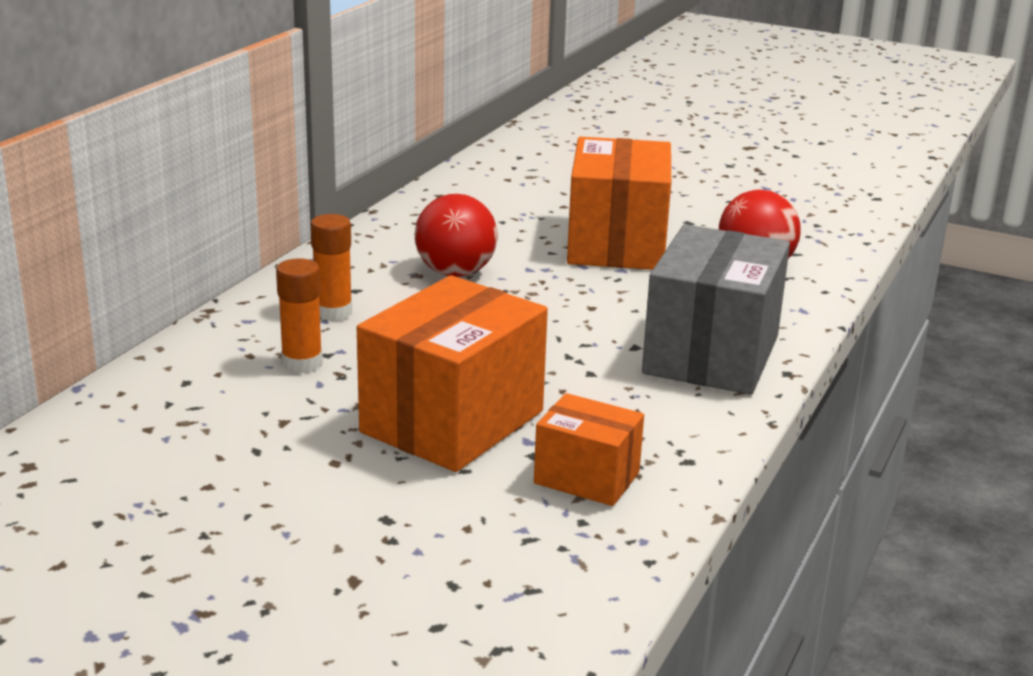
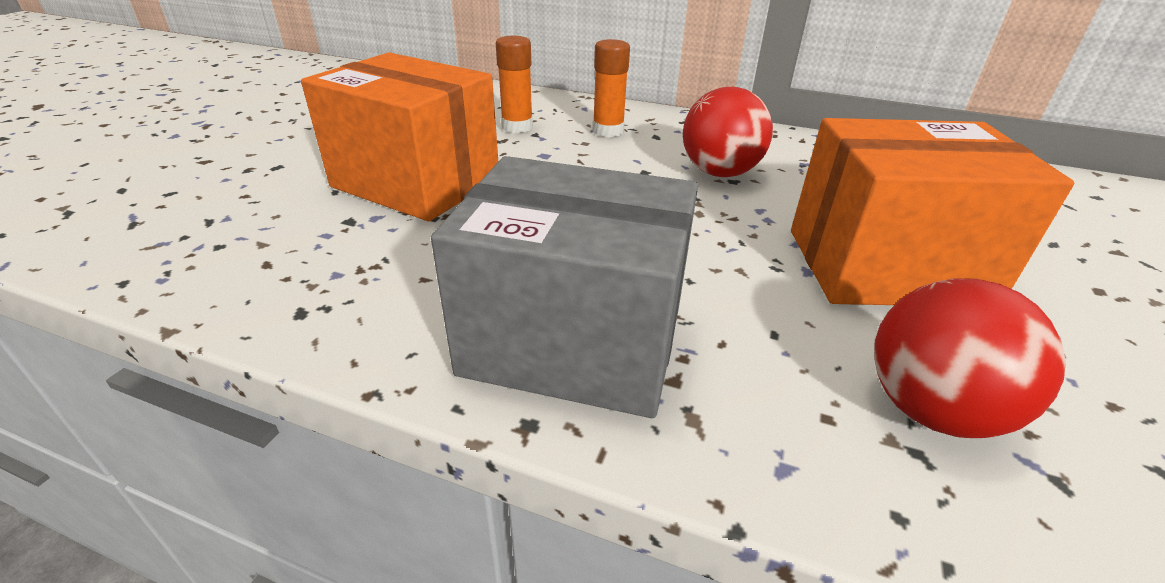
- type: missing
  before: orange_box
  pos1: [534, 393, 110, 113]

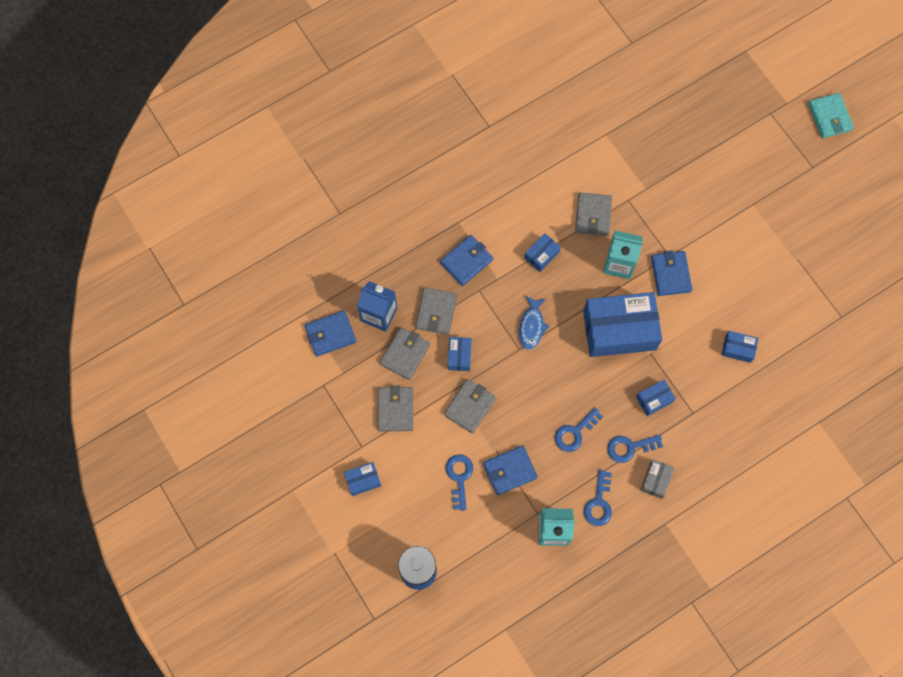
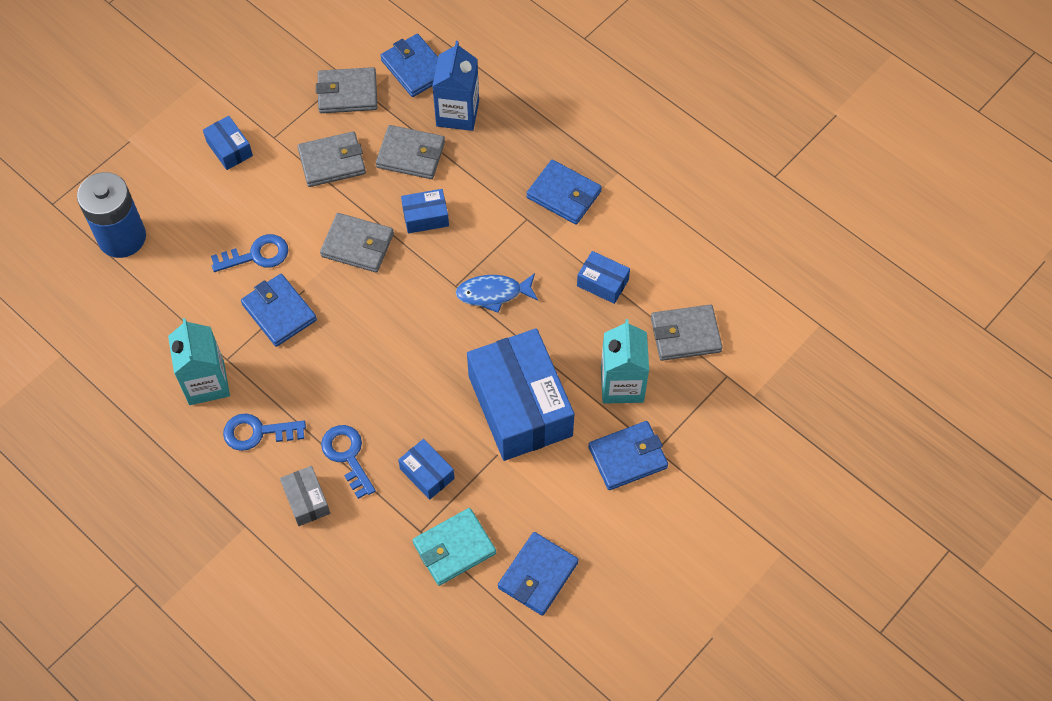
- type: spun
  before: grey_box
  pos1: [640, 459, 34, 40]
  pos2: [280, 466, 50, 60]
  turn: 60
- type: relocated
  before: grey_wallet
  pos1: [416, 288, 41, 47]
  pos2: [316, 67, 61, 46]
- type: relocated
  before: turquoise_wallet
  pos1: [808, 93, 46, 45]
  pos2: [413, 508, 83, 78]
- type: exchanged
  before: blue_box
  after: blue_wallet
  pos1: [721, 331, 38, 32]
  pos2: [498, 532, 81, 84]
- type: missing
  before: blue_key
  pos1: [555, 407, 48, 45]

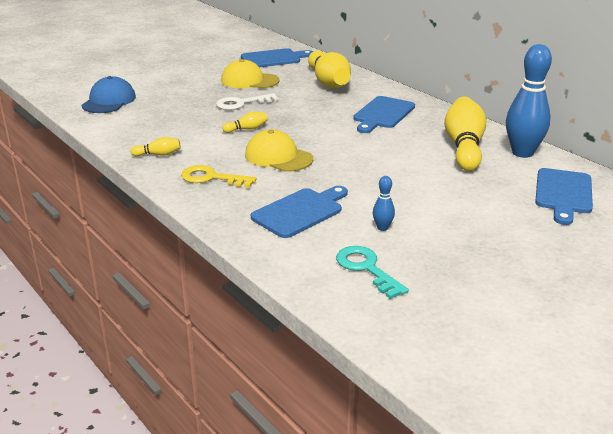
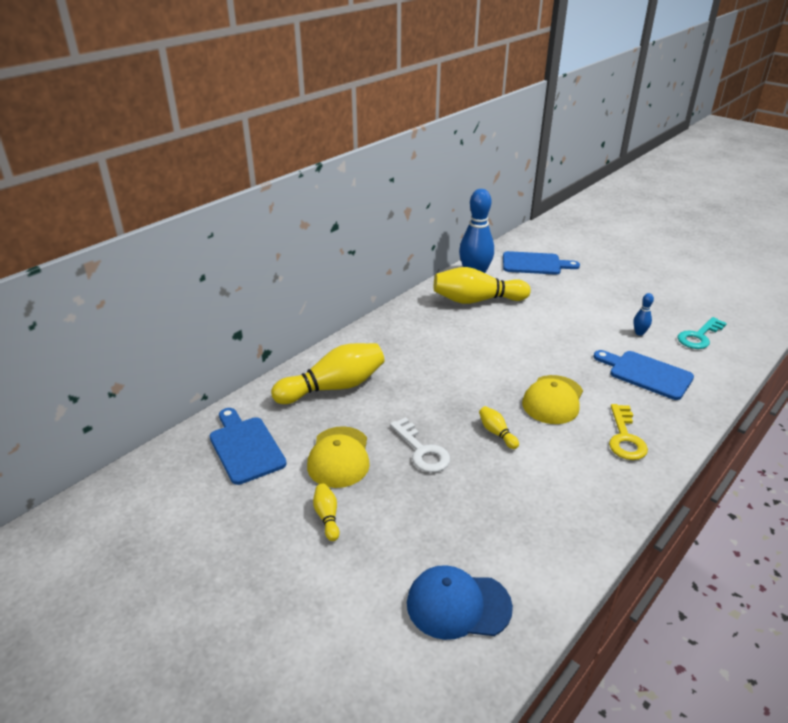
- type: relocated
  before: yellow_bowling_pin
  pos1: [131, 137, 50, 19]
  pos2: [313, 484, 27, 57]
- type: missing
  before: blue_cutting_board
  pos1: [353, 96, 62, 37]

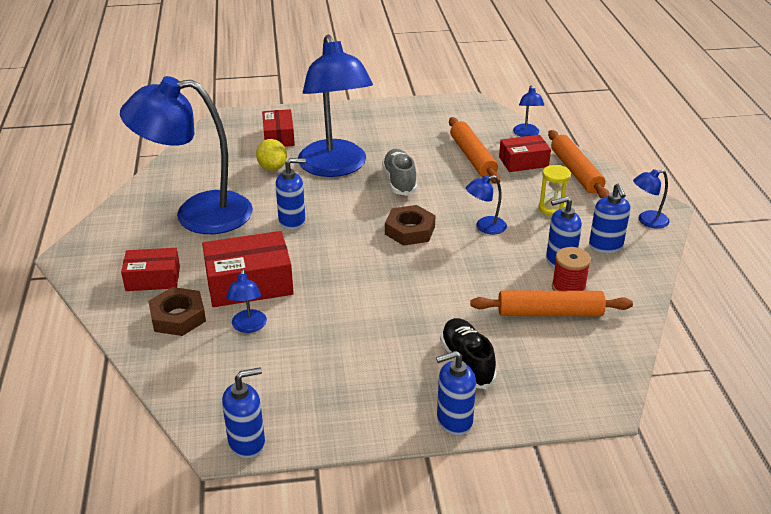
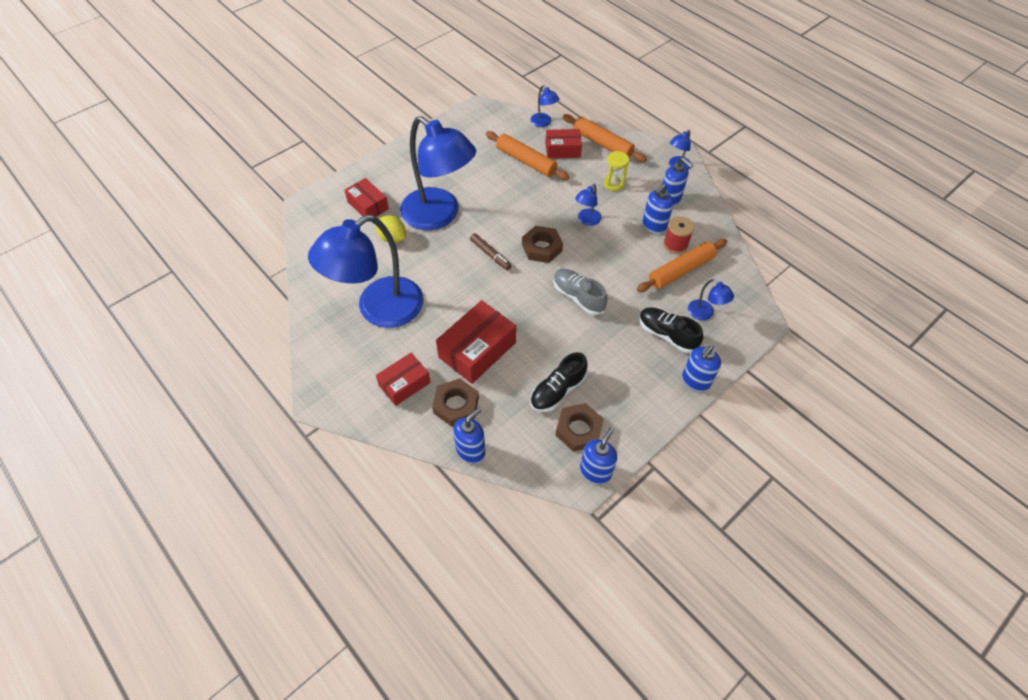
- type: relocated
  before: blue_soap_dispenser
  pos1: [275, 158, 31, 72]
  pos2: [453, 407, 32, 57]
- type: appeared
  after: brown_marker
  pos2: [470, 233, 41, 37]
- type: appeared
  after: black_shoe
  pos2: [530, 352, 58, 60]
- type: spun
  before: red_box
  pos1: [499, 135, 52, 37]
  pos2: [545, 129, 37, 30]
  turn: 45
- type: relocated
  before: grey_shoe
  pos1: [382, 149, 35, 47]
  pos2: [553, 269, 54, 46]
- type: appeared
  after: brown_nut
  pos2: [556, 403, 48, 49]
- type: relocated
  before: blue_lamp
  pos1: [227, 269, 40, 64]
  pos2: [688, 279, 46, 41]

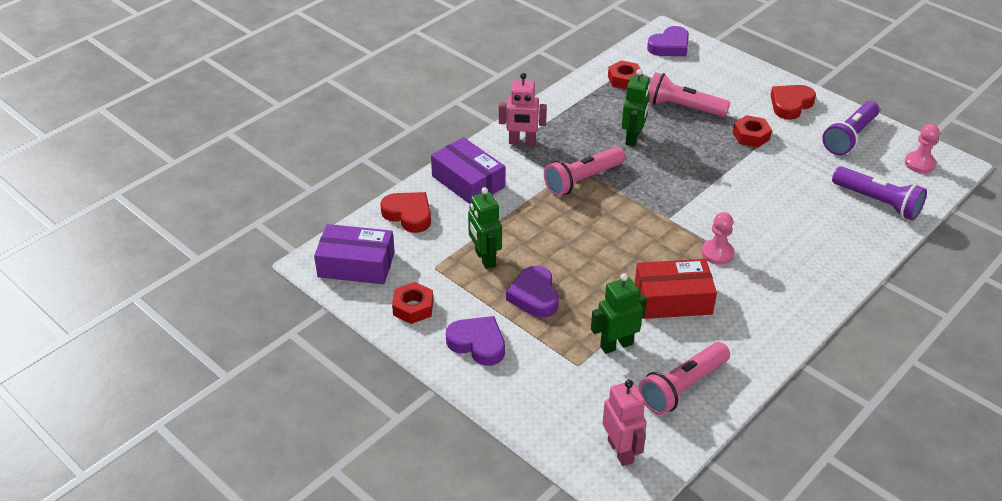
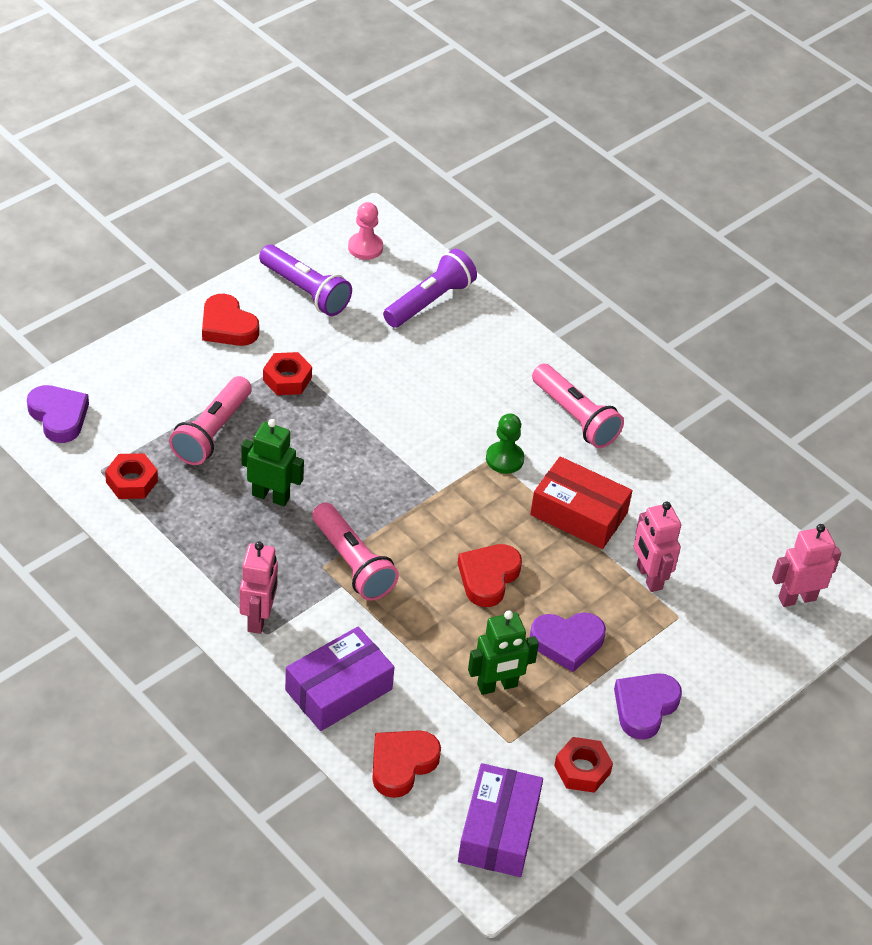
- type: appeared
  after: red_heart
  pos2: [458, 544, 64, 63]
- type: colour
  before: pink_pawn
  after: green_pawn
  pos1: [701, 212, 33, 53]
  pos2: [486, 414, 38, 60]
- type: spun
  before: red_box
  pos1: [635, 259, 82, 60]
  pos2: [530, 456, 102, 93]
  turn: -60
- type: relocated
  before: pink_flashlight
  pos1: [638, 342, 92, 73]
  pos2: [532, 364, 92, 84]
- type: colour
  before: green_robot
  after: pink_robot
  pos1: [591, 273, 56, 81]
  pos2: [634, 501, 47, 91]

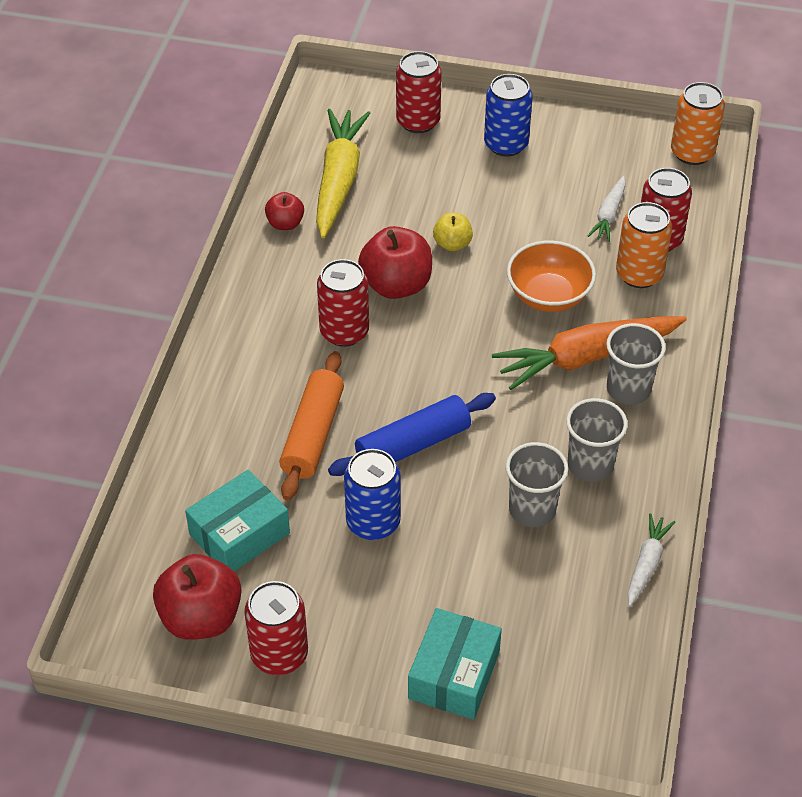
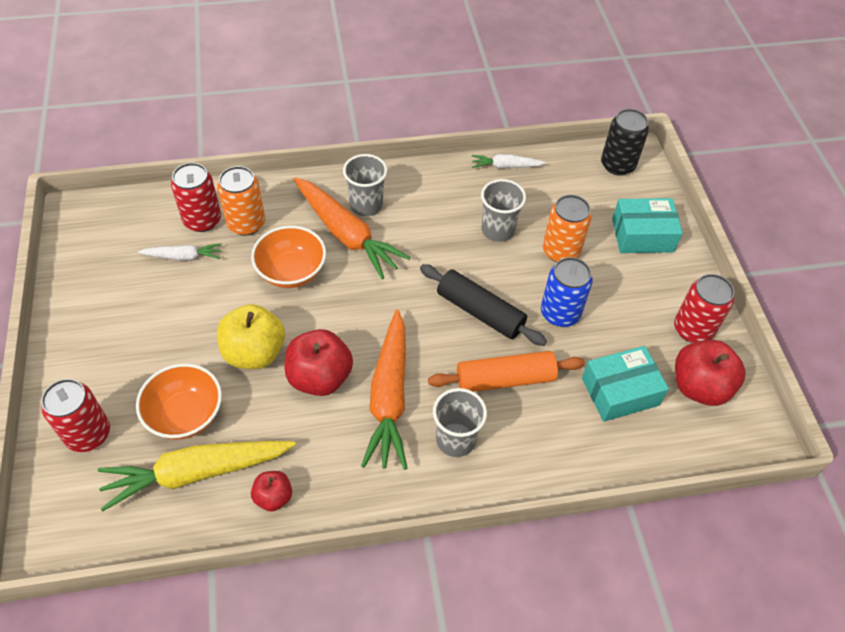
- type: appeared
  after: orange_bowl
  pos2: [136, 363, 86, 76]
- type: size
  before: yellow_apple
  pos1: [433, 213, 40, 38]
  pos2: [217, 304, 68, 65]
  scale: 1.82
- type: exchanged
  before: red_can
  after: orange_carrot
  pos1: [317, 259, 52, 88]
  pos2: [361, 310, 47, 160]
- type: colour
  before: blue_rolling_pin
  after: black_rolling_pin
  pos1: [328, 393, 168, 83]
  pos2: [420, 264, 127, 82]
- type: relocated
  before: grey_cup
  pos1: [566, 398, 62, 84]
  pos2: [433, 388, 54, 69]
- type: relocated
  before: orange_can
  pos1: [671, 82, 54, 83]
  pos2: [543, 195, 49, 67]
- type: spun
  before: turquoise_box
  pos1: [185, 470, 105, 101]
  pos2: [582, 346, 87, 76]
  turn: -45
- type: appeared
  after: black_can
  pos2: [601, 109, 48, 67]
- type: missing
  before: blue_can
  pos1: [484, 74, 49, 83]

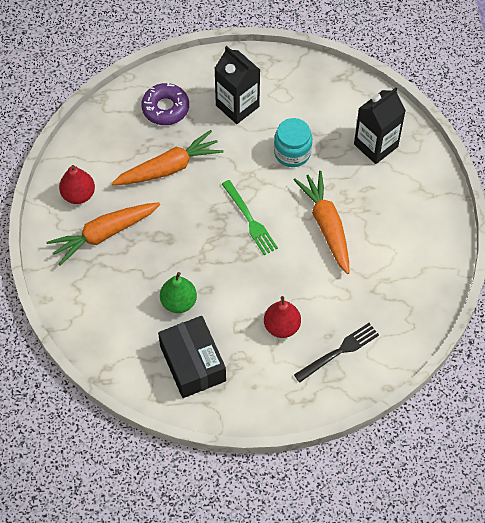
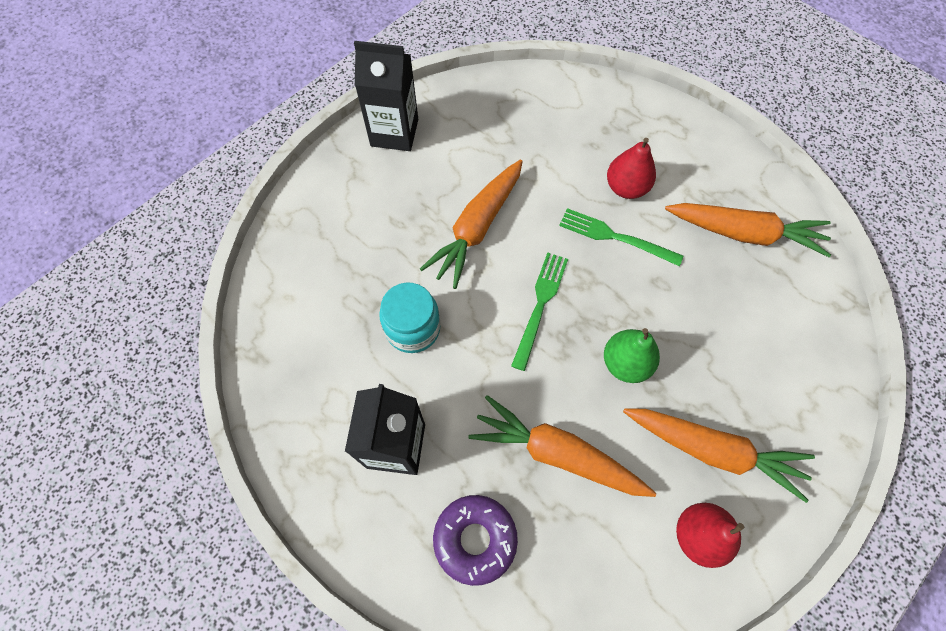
- type: relocated
  before: black_carton
  pos1: [354, 87, 52, 77]
  pos2: [354, 41, 64, 110]
- type: appeared
  after: green_fork
  pos2: [559, 208, 124, 58]
- type: relocated
  before: green_pear
  pos1: [160, 272, 37, 41]
  pos2: [604, 328, 56, 55]
- type: exchanged
  before: black_box
  after: orange_carrot
  pos1: [158, 316, 68, 82]
  pos2: [665, 203, 166, 54]
- type: missing
  before: black_fork
  pos1: [294, 323, 85, 60]

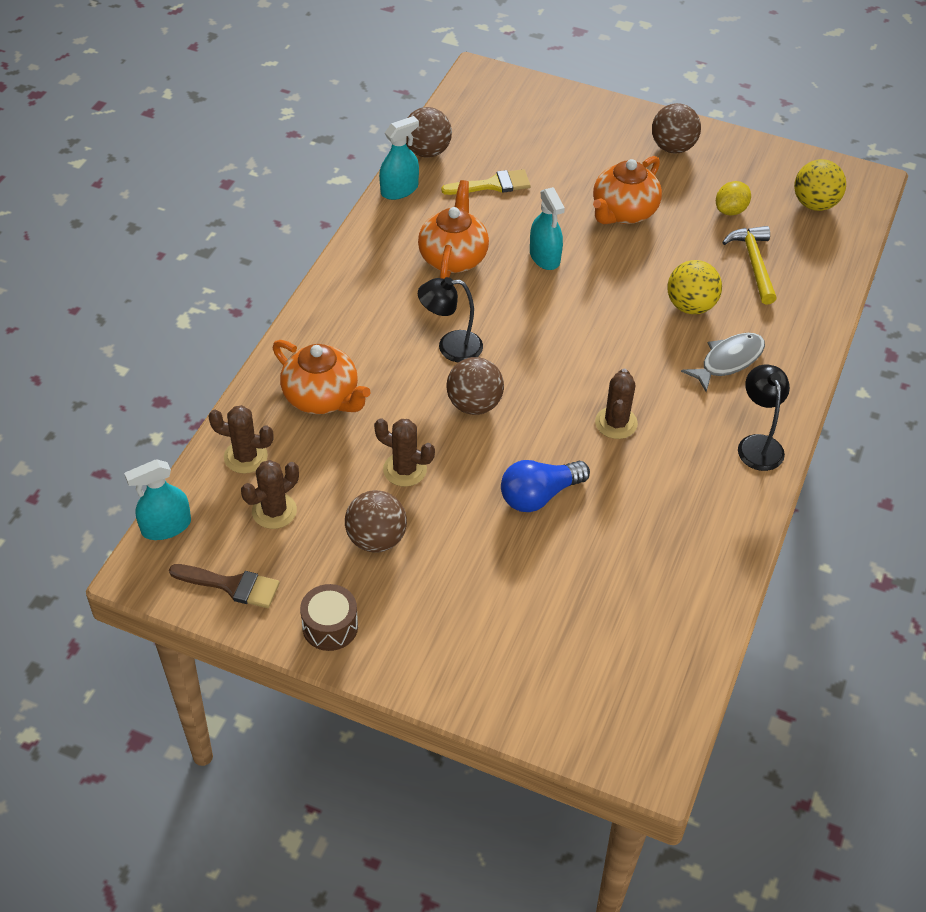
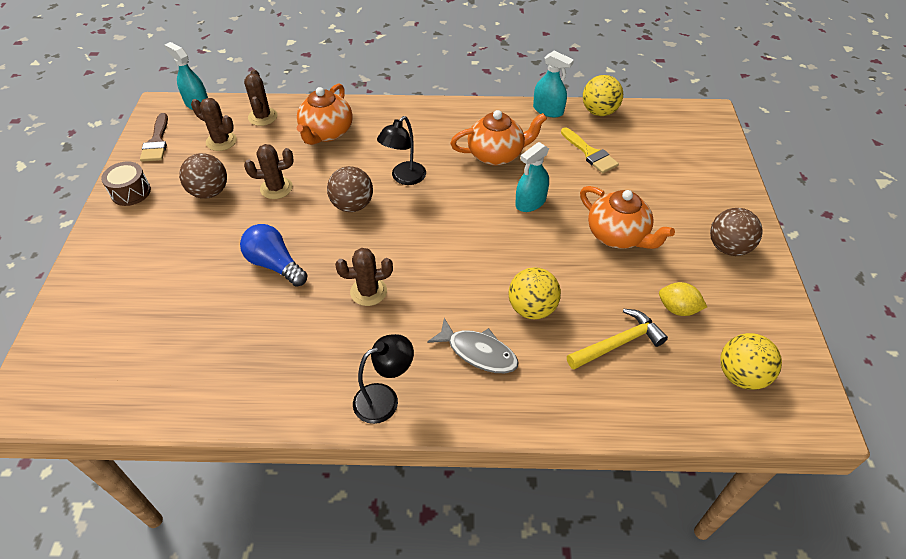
- type: spun
  before: brown_cactus
  pos1: [374, 418, 61, 69]
  pos2: [244, 144, 50, 55]
  turn: 75
- type: spun
  before: black_lamp
  pos1: [418, 277, 65, 85]
  pos2: [377, 116, 49, 69]
  turn: -120
- type: spun
  before: orange_teapot
  pos1: [593, 156, 69, 68]
  pos2: [580, 186, 95, 63]
  turn: -150
- type: colour
  before: brown_ball
  after: yellow_ball
  pos1: [406, 107, 46, 51]
  pos2: [583, 75, 40, 41]

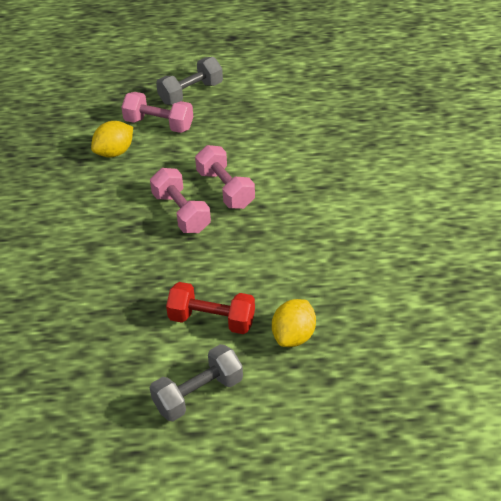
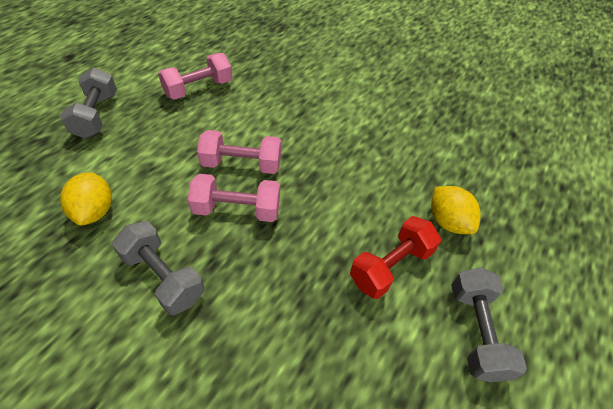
- type: appeared
  after: grey_dumbbell
  pos2: [112, 221, 92, 94]
- type: relocated
  before: pink_dumbbell
  pos1: [121, 92, 72, 41]
  pos2: [158, 53, 74, 47]

